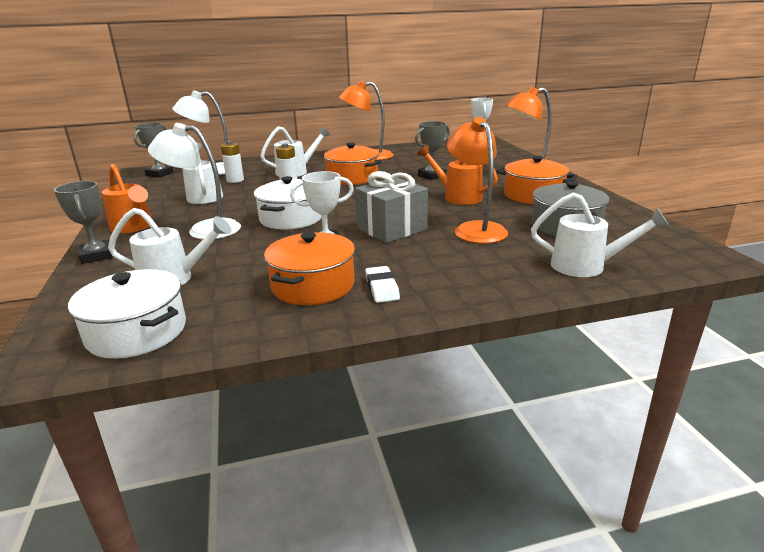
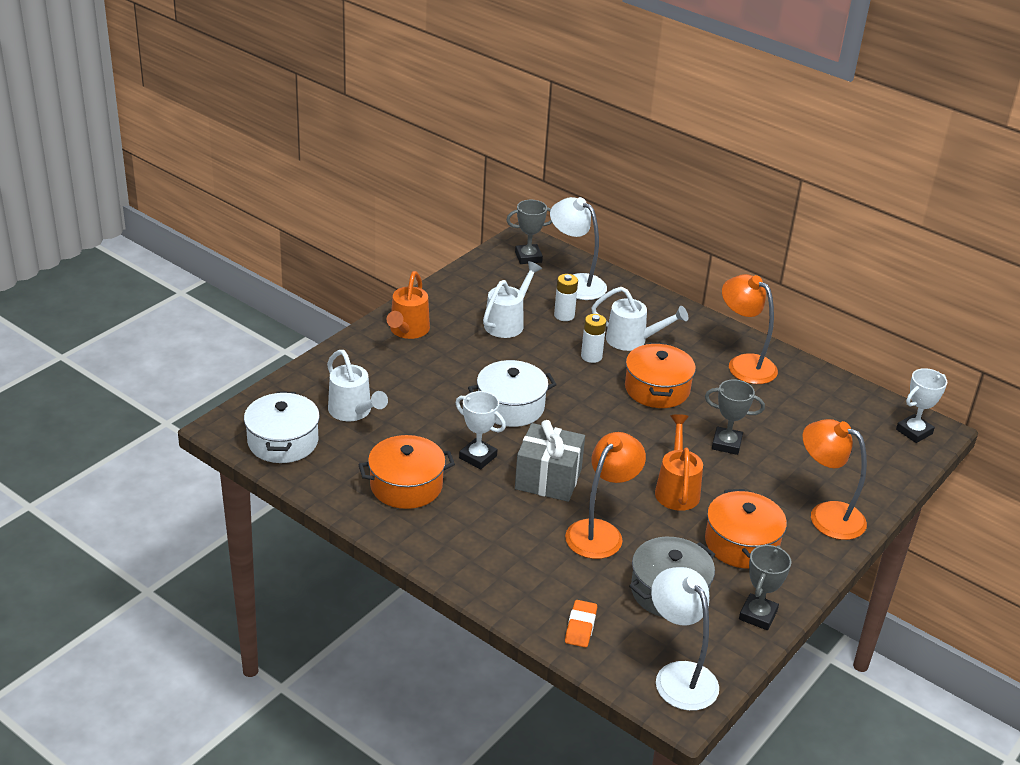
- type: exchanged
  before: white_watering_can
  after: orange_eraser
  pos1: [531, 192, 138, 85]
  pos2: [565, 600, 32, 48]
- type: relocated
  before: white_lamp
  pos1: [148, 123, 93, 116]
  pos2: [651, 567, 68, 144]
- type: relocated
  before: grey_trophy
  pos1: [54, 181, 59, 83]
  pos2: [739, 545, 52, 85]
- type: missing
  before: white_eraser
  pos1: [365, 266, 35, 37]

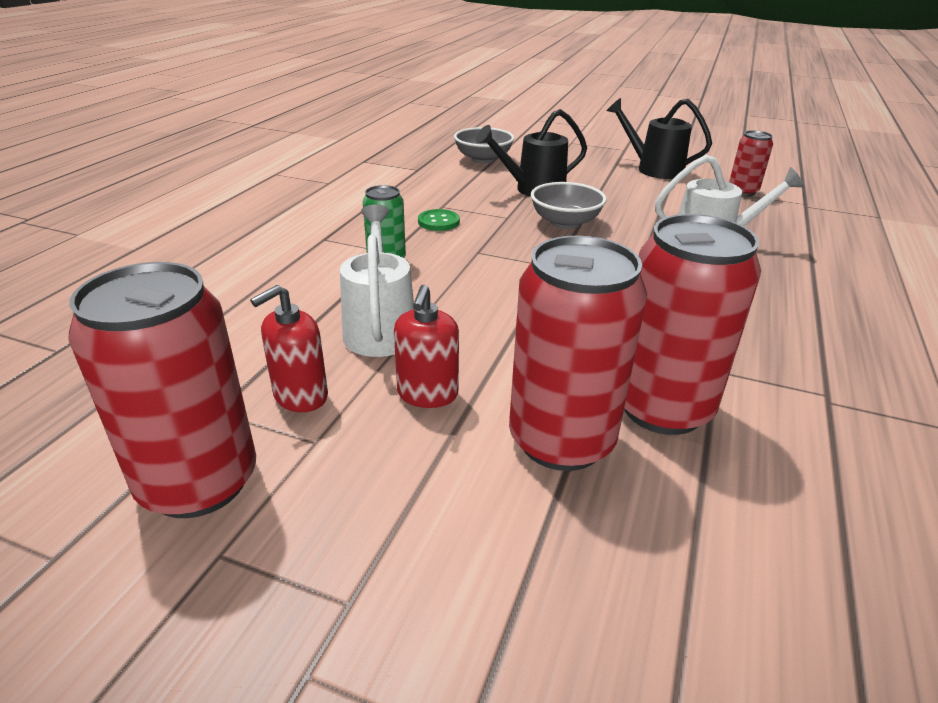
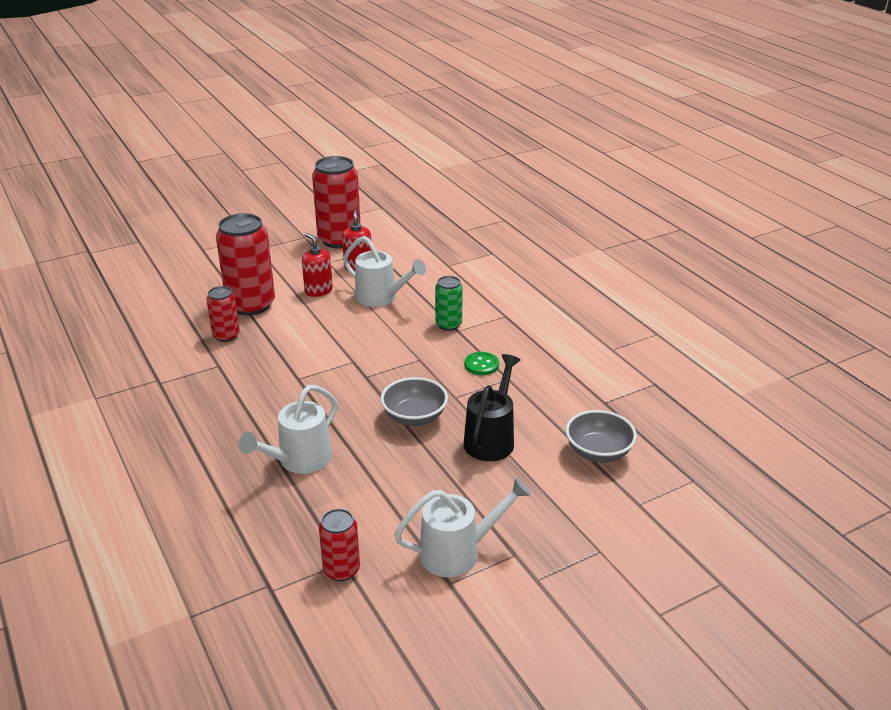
- type: size
  before: red_can
  pos1: [624, 214, 137, 221]
  pos2: [206, 286, 34, 56]
  scale: 0.53
- type: colour
  before: black_watering_can
  after: white_watering_can
  pos1: [606, 98, 106, 81]
  pos2: [394, 477, 137, 100]

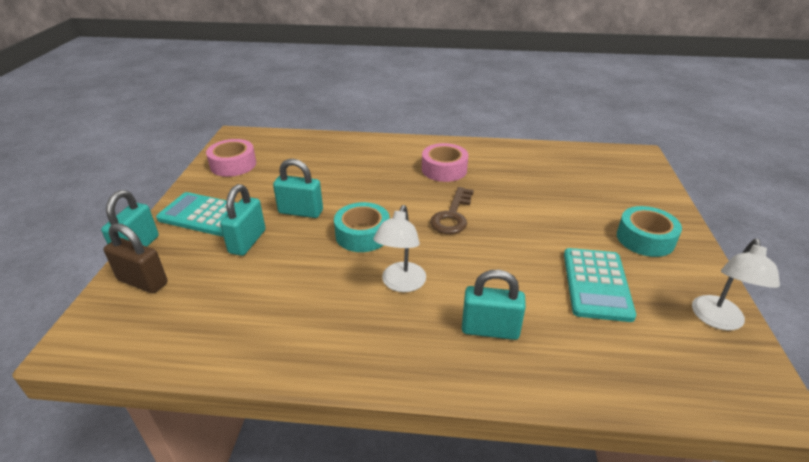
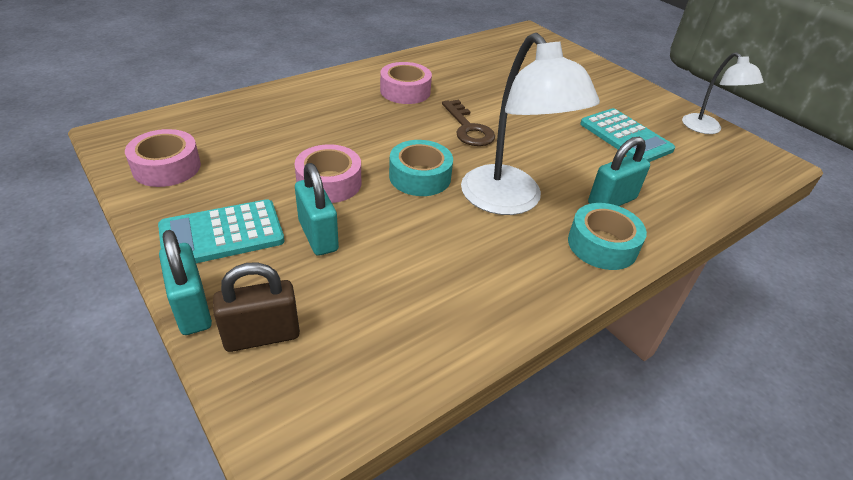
- type: exchanged
  before: turquoise_padlock
  after: pink_tape
  pos1: [273, 159, 50, 59]
  pos2: [294, 144, 67, 59]
- type: size
  before: white_lamp
  pos1: [373, 205, 53, 87]
  pos2: [461, 33, 139, 182]
  scale: 1.73
- type: relocated
  before: turquoise_tape
  pos1: [617, 206, 65, 51]
  pos2: [568, 203, 79, 67]

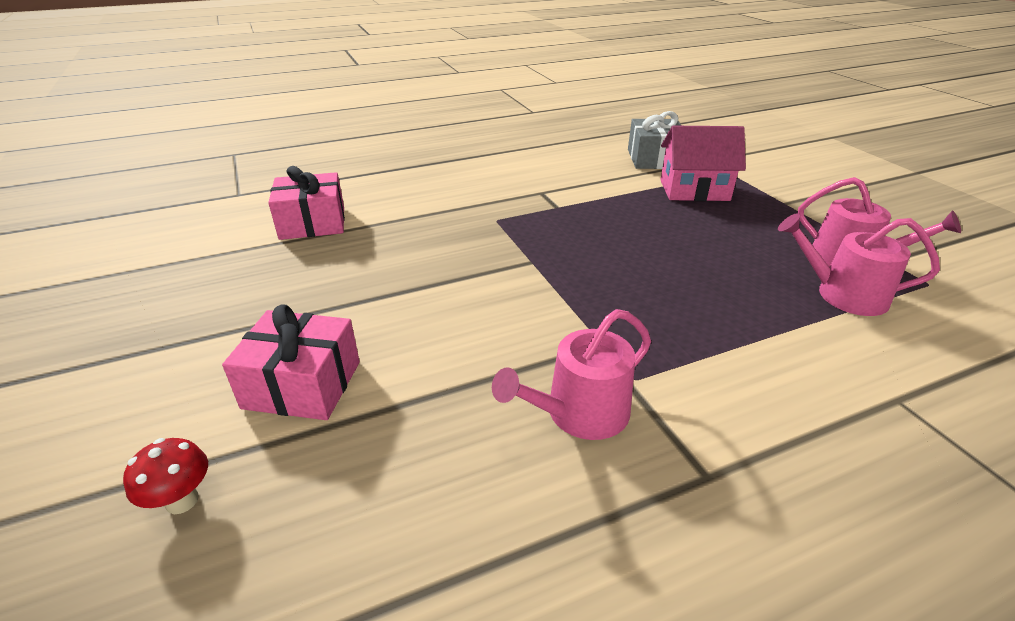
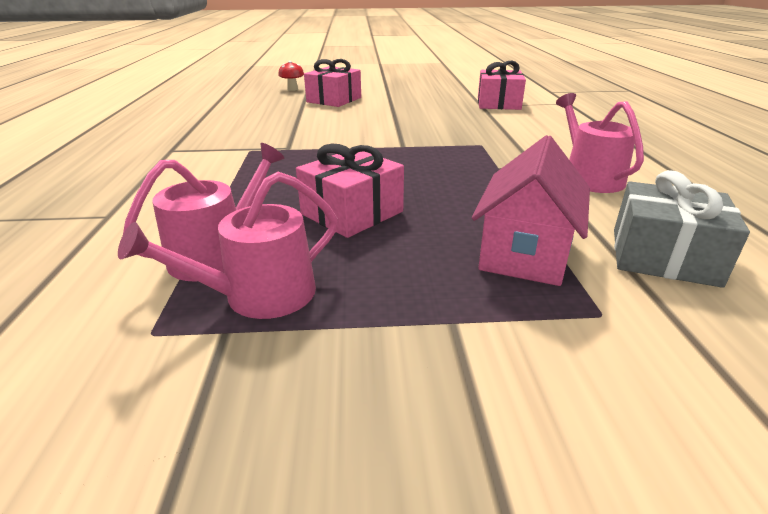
- type: appeared
  after: pink_gift
  pos2: [296, 143, 108, 95]
- type: relocated
  before: pink_watering_can
  pos1: [492, 309, 159, 131]
  pos2: [556, 93, 88, 100]

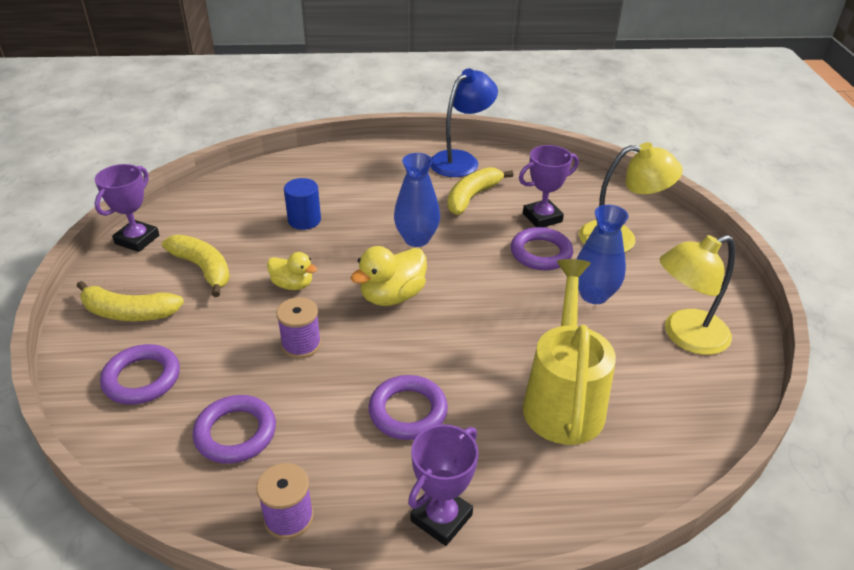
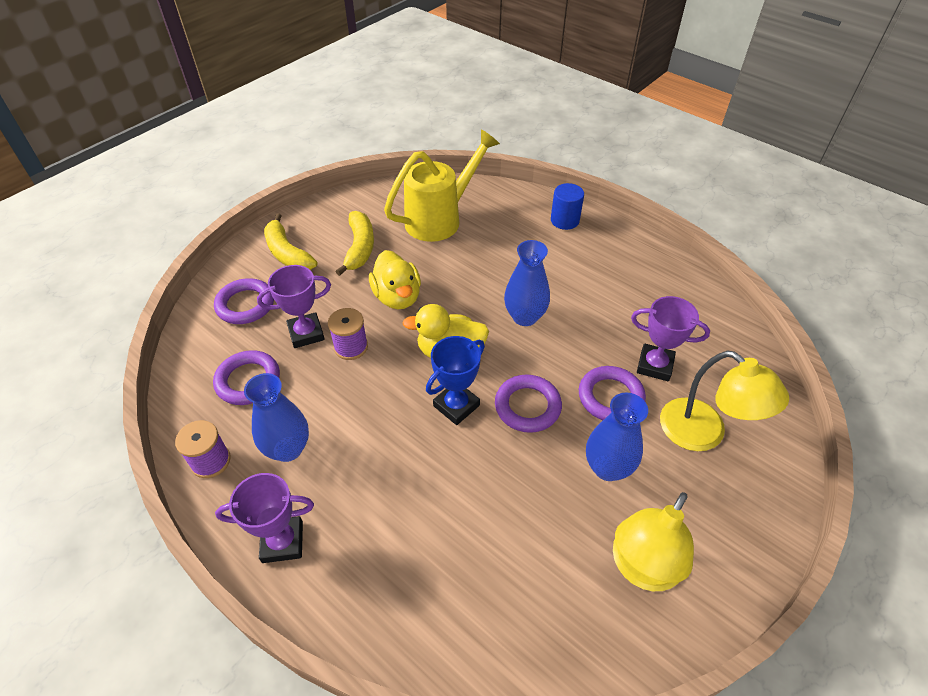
- type: appeared
  after: blue_vase
  pos2: [244, 373, 65, 89]
- type: relocated
  before: purple_trophy
  pos1: [95, 164, 64, 88]
  pos2: [257, 265, 74, 83]
- type: size
  before: yellow_duck
  pos1: [267, 252, 50, 38]
  pos2: [369, 250, 52, 59]
  scale: 1.55
- type: relocated
  before: yellow_watering_can
  pos1: [523, 259, 93, 186]
  pos2: [384, 129, 116, 113]
- type: appeared
  after: blue_trophy
  pos2: [426, 336, 59, 89]
- type: relocated
  before: purple_ring
  pos1: [369, 375, 79, 65]
  pos2: [495, 375, 67, 58]
- type: relocated
  before: blue_cylinder
  pos1: [284, 178, 37, 52]
  pos2: [551, 183, 33, 47]
- type: spun
  before: yellow_lamp
  pos1: [660, 235, 75, 120]
  pos2: [613, 492, 81, 99]
  turn: -75
- type: missing
  before: blue_lamp
  pos1: [431, 68, 67, 109]
- type: missing
  before: yellow_banana
  pos1: [447, 167, 67, 48]

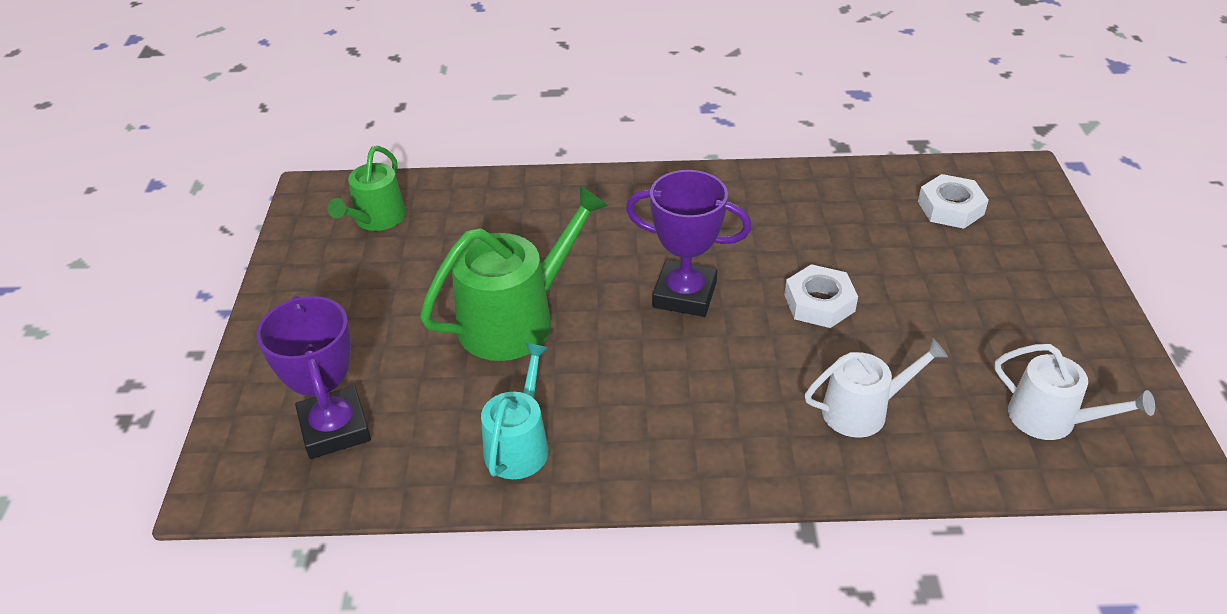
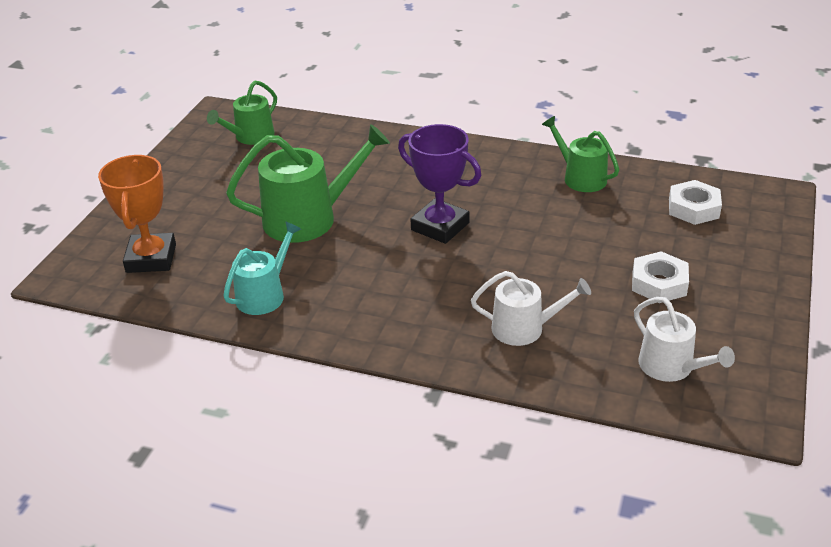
- type: colour
  before: purple_trophy
  after: orange_trophy
  pos1: [257, 296, 114, 163]
  pos2: [98, 155, 78, 118]
- type: appeared
  after: green_watering_can
  pos2: [542, 116, 77, 76]
- type: relocated
  before: white_nut
  pos1: [784, 264, 74, 64]
  pos2: [632, 251, 57, 52]

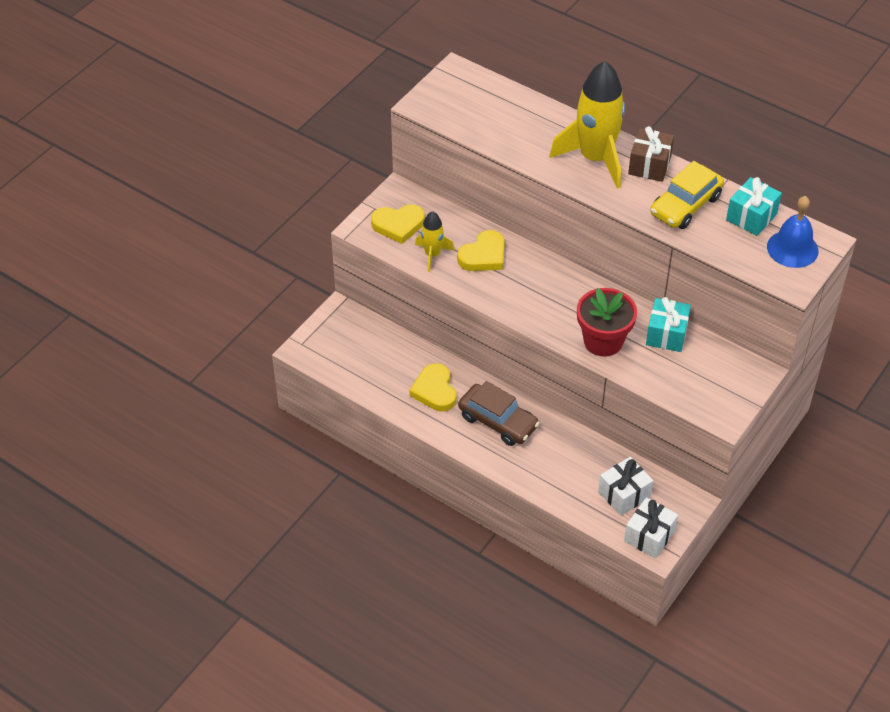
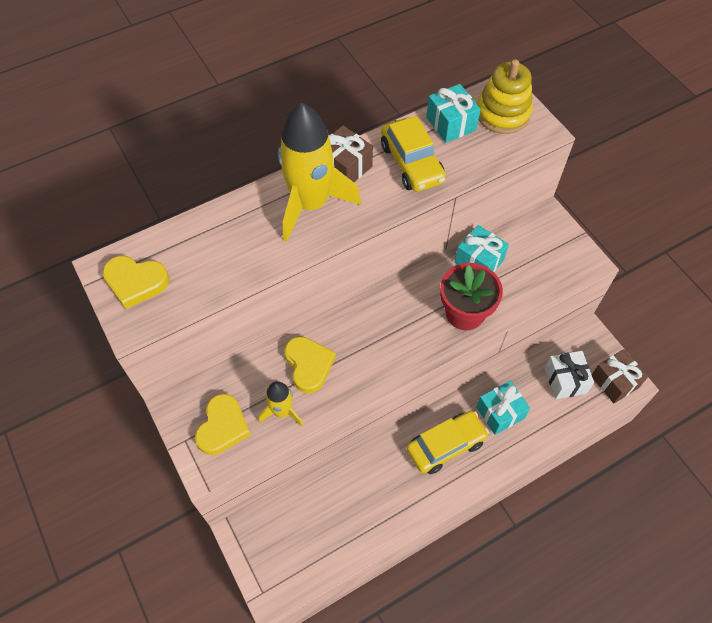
- type: relocated
  before: yellow_heart
  pos1: [409, 363, 47, 48]
  pos2: [102, 256, 67, 53]
- type: colour
  before: brown_car
  after: yellow_car
  pos1: [458, 381, 82, 65]
  pos2: [406, 411, 83, 63]
- type: appeared
  after: turquoise_gift
  pos2: [476, 381, 54, 54]
- type: exchanged
  before: blue_bell
  after: yellow_stacking_toy
  pos1: [767, 196, 52, 72]
  pos2: [477, 59, 56, 75]
- type: colour
  before: white_gift
  after: brown_gift
  pos1: [624, 498, 54, 61]
  pos2: [592, 349, 56, 54]

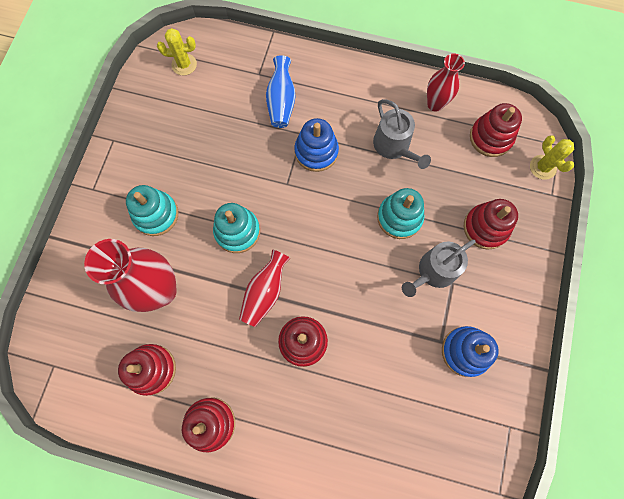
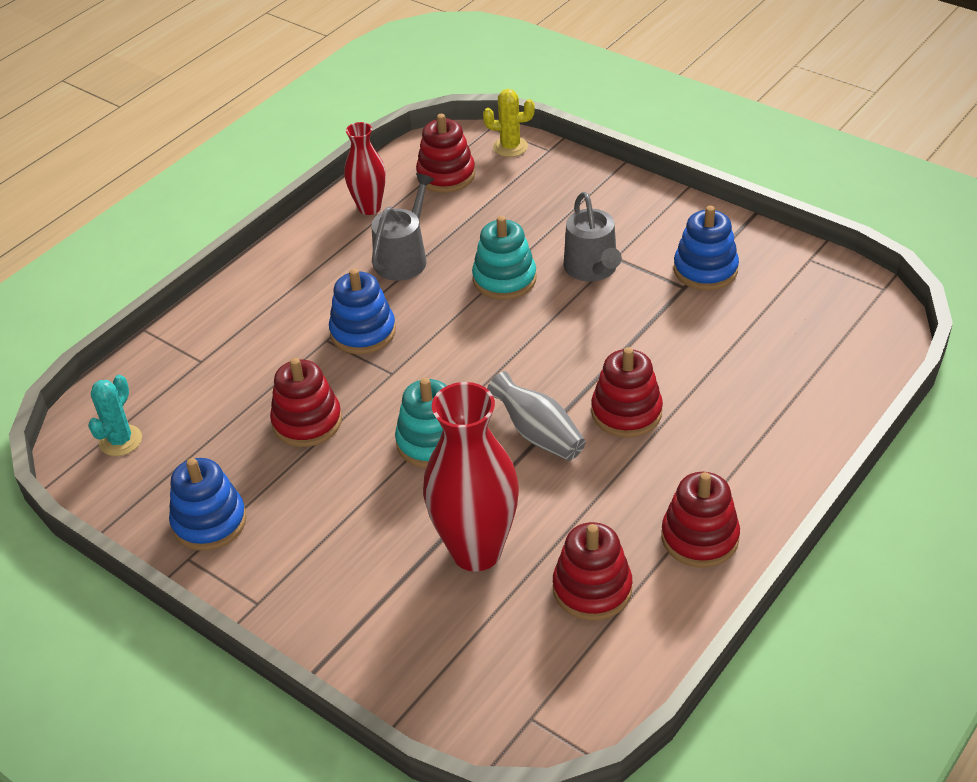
- type: colour
  before: yellow_cactus
  after: turquoise_cactus
  pos1: [157, 28, 40, 48]
  pos2: [88, 375, 54, 81]
- type: appeared
  after: blue_stacking_toy
  pos2: [169, 458, 78, 93]
- type: relocated
  before: red_stacking_toy
  pos1: [463, 199, 55, 50]
  pos2: [270, 358, 72, 89]
- type: spun
  before: grey_watering_can
  pos1: [373, 99, 58, 70]
  pos2: [371, 173, 64, 108]
  turn: -60
- type: colour
  before: red_vase
  after: grey_vase
  pos1: [239, 249, 51, 78]
  pos2: [487, 371, 99, 90]
- type: missing
  before: turquoise_stacking_toy
  pos1: [126, 185, 52, 51]
- type: missing
  before: blue_vase
  pos1: [266, 55, 30, 73]

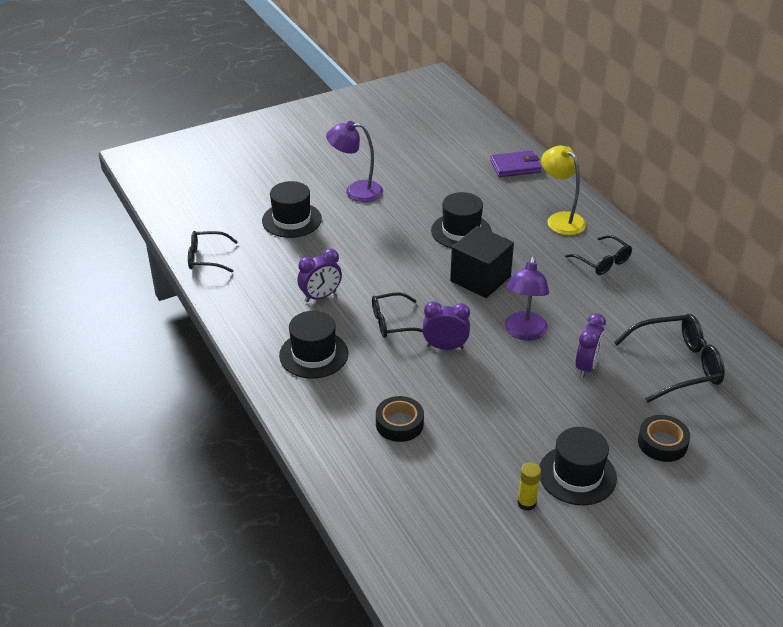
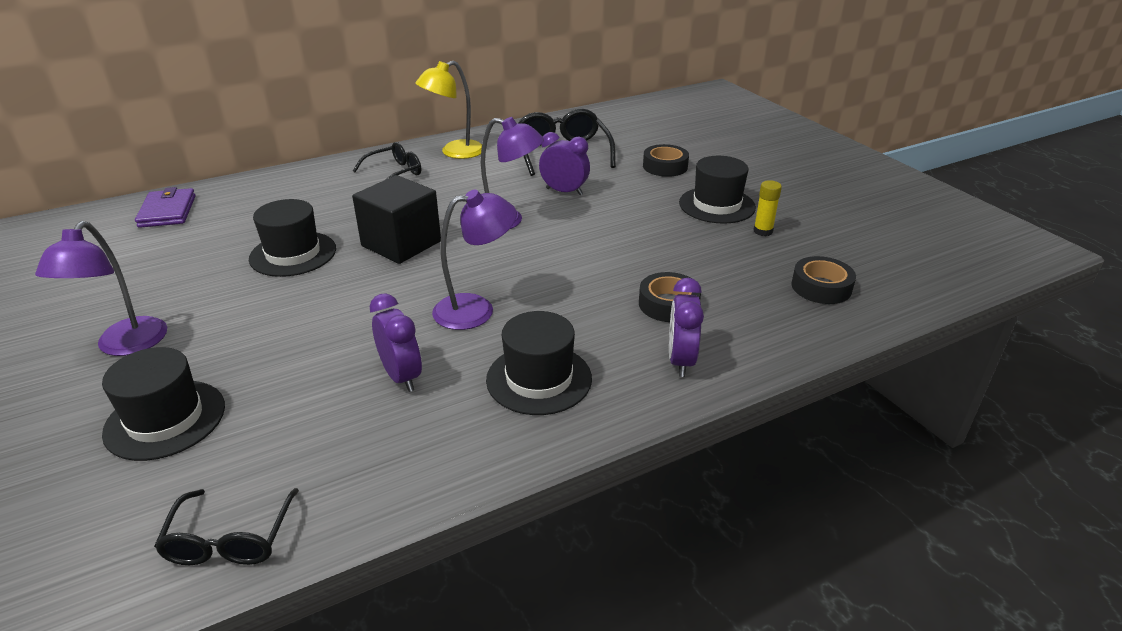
- type: relocated
  before: yellow_lamp
  pos1: [541, 146, 45, 89]
  pos2: [415, 61, 67, 98]
- type: exchanged
  before: black_glasses
  after: purple_lamp
  pos1: [372, 292, 51, 46]
  pos2: [432, 189, 85, 141]
- type: relocated
  before: purple_clock
  pos1: [422, 301, 48, 49]
  pos2: [669, 278, 35, 99]
- type: appeared
  after: black_tape
  pos2: [791, 256, 65, 48]

